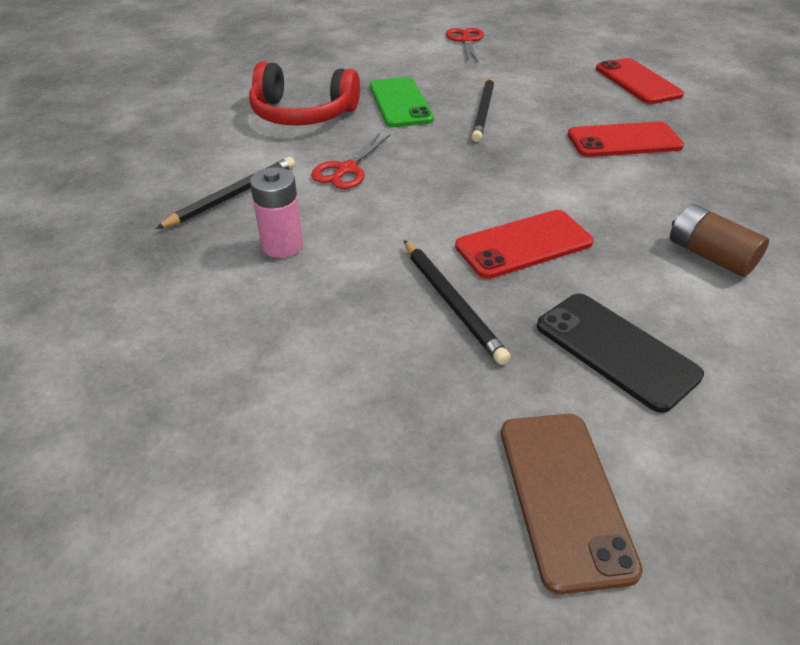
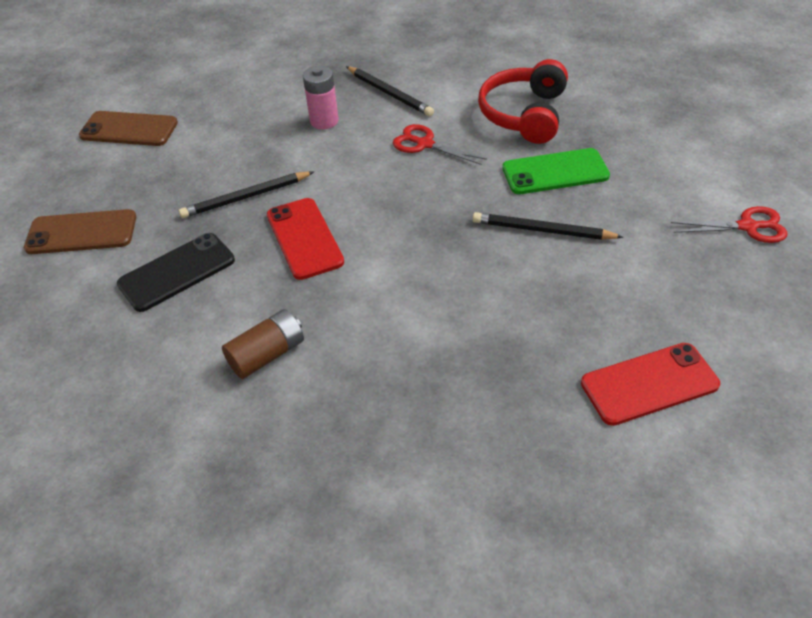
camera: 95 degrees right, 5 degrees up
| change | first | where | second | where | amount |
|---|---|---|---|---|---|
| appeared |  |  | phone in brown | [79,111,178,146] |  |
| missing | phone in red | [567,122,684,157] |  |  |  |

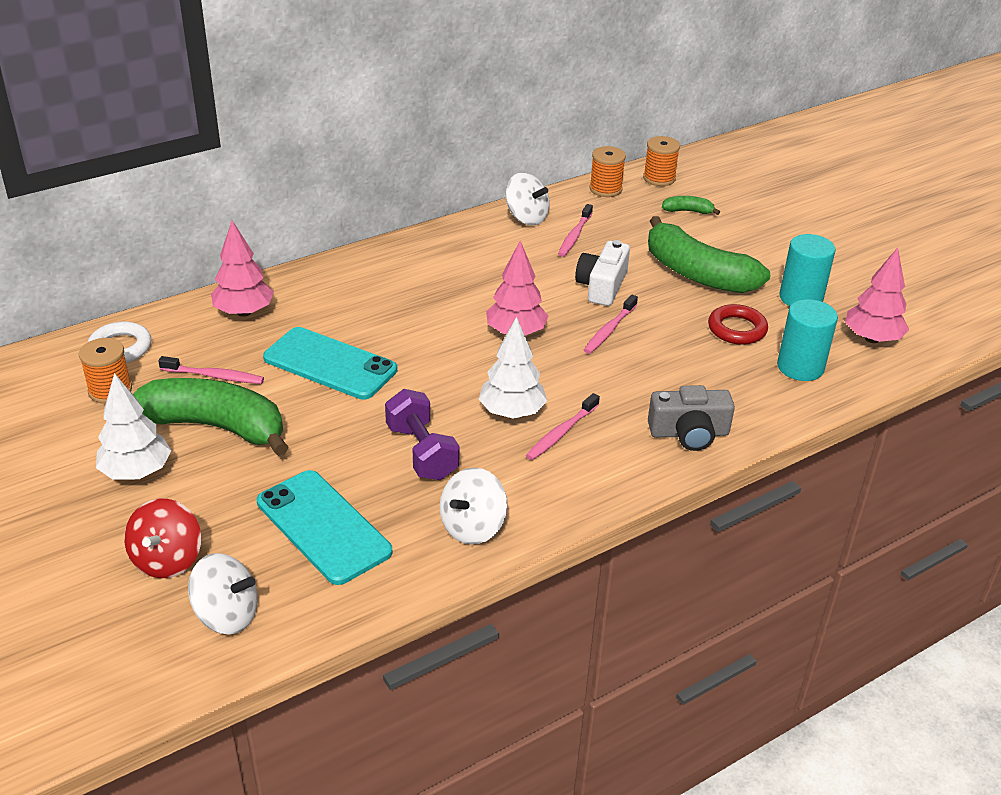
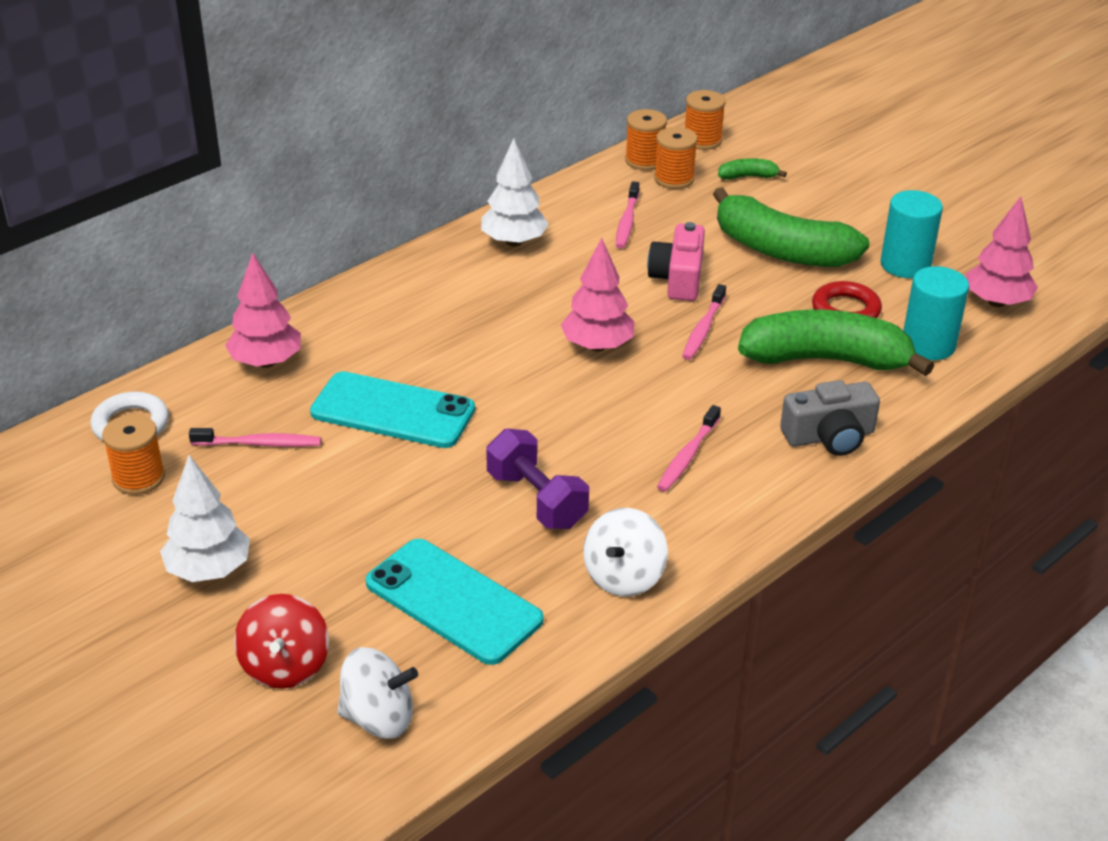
camera: 10 degrees left, 0 degrees up
| change | first | where | second | where | amount |
|---|---|---|---|---|---|
| relocated | tree in white | [479,316,547,419] |  | [481,138,549,246] |  |
| colour | camera in white | [575,240,630,306] | camera in pink | [647,222,705,301] |  |
| appeared |  |  | spool in orange | [654,127,697,189] |  |
| relocated | banana in green | [133,378,288,456] |  | [738,309,934,376] |  |
| missing | spinning top in white | [505,173,550,226] |  |  |  |

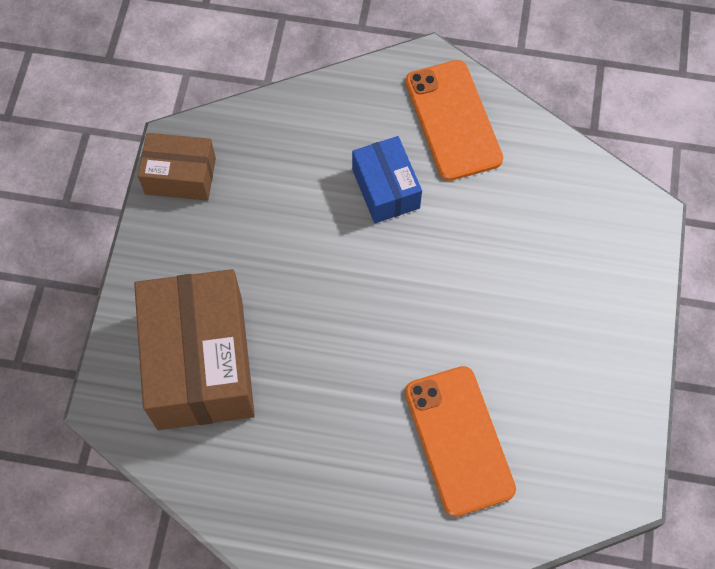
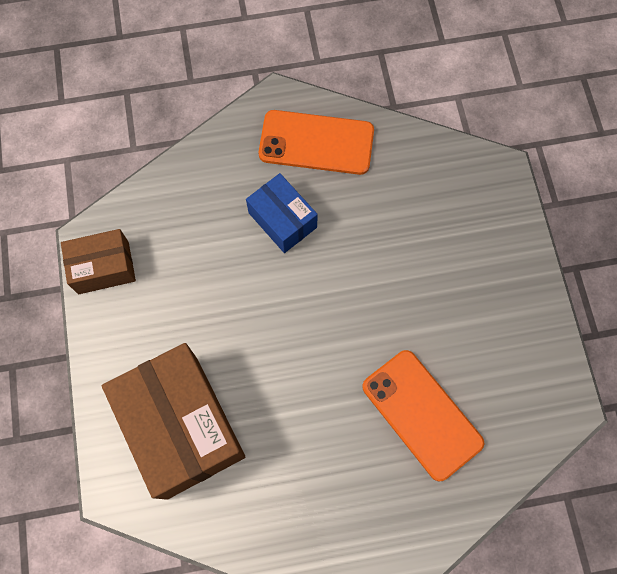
camera: 20 degrees left, 5 degrees up
| change | first | where | second | where | amount |
|---|---|---|---|---|---|
| spun | phone in orange | [405,60,503,181] |  | [259,110,374,175] | 45 degrees counterclockwise |

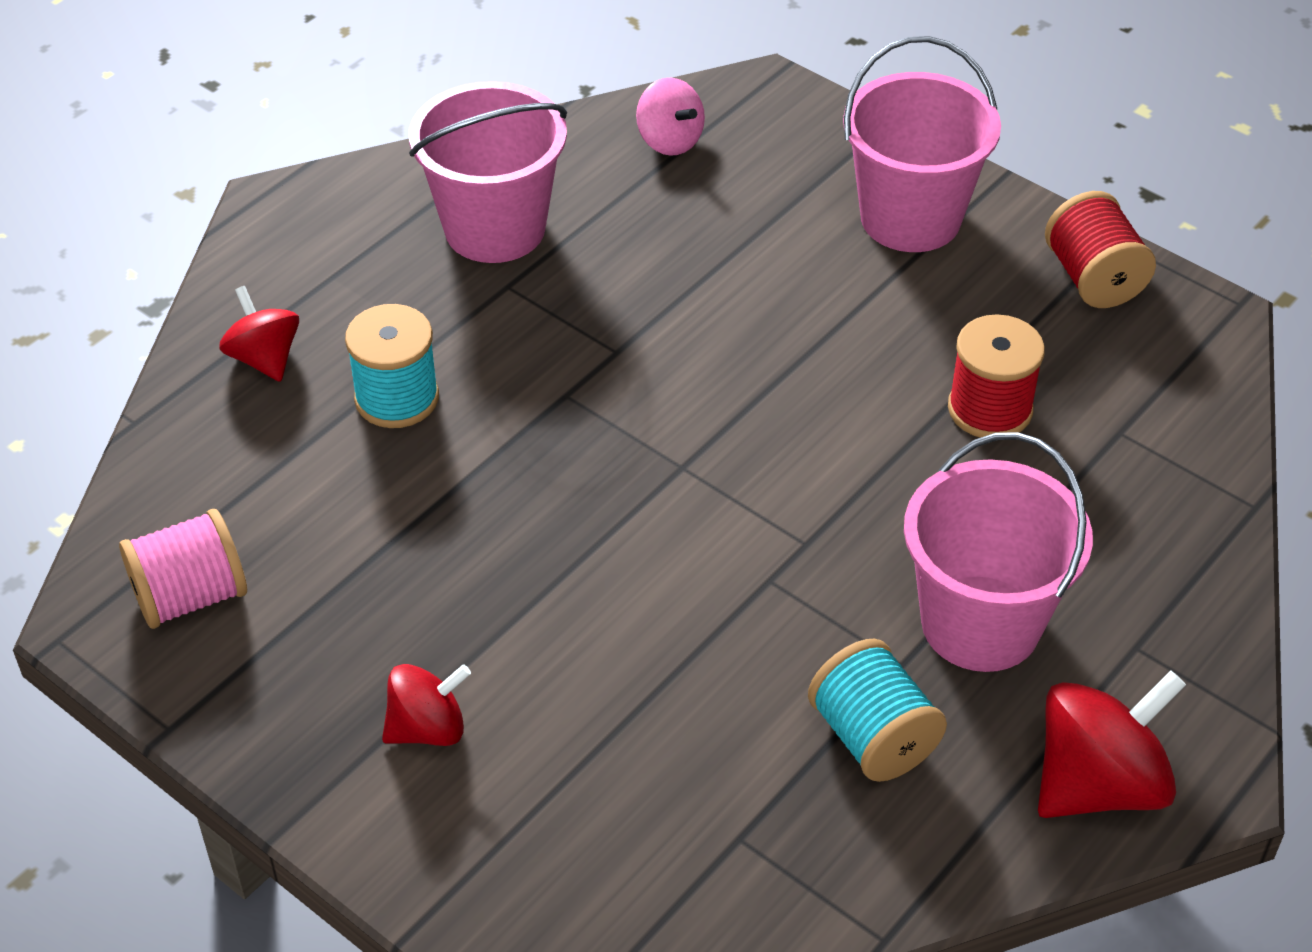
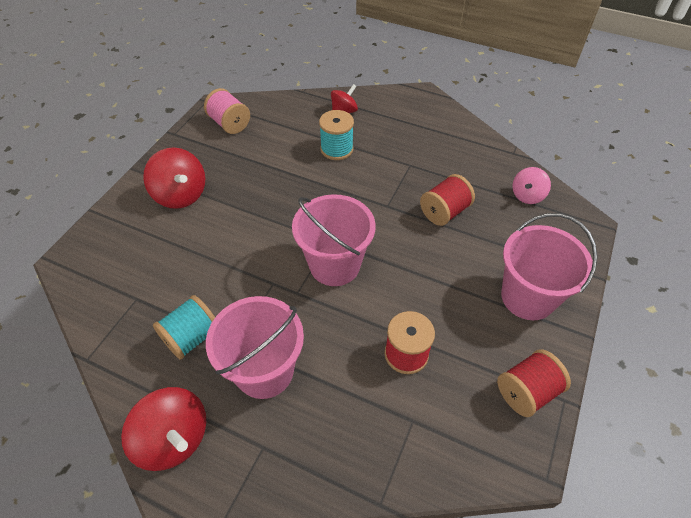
camera: 75 degrees right, 5 degrees up
| change | first | where | second | where | amount |
|---|---|---|---|---|---|
| size | spinning top in red | [382,664,471,746] |  | [143,147,205,209] | x1.62 |
| relocated | bucket in pink | [409,82,567,263] |  | [292,194,376,286] |  |
| appeared |  |  | spool in red | [420,174,475,226] |  |

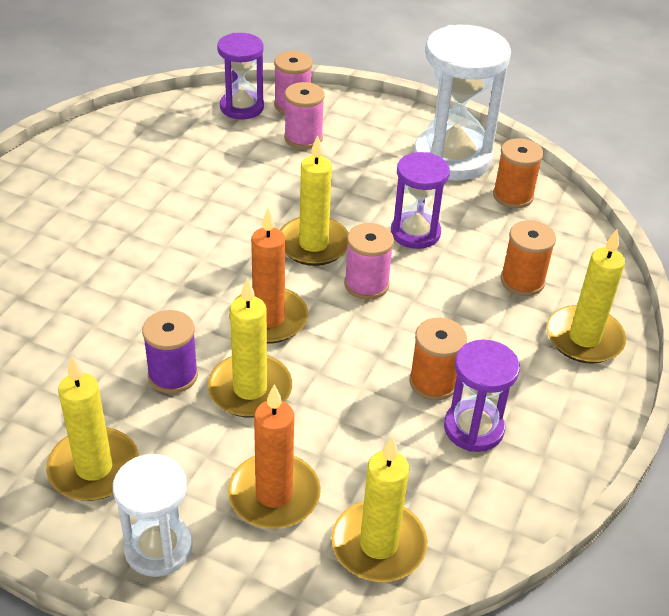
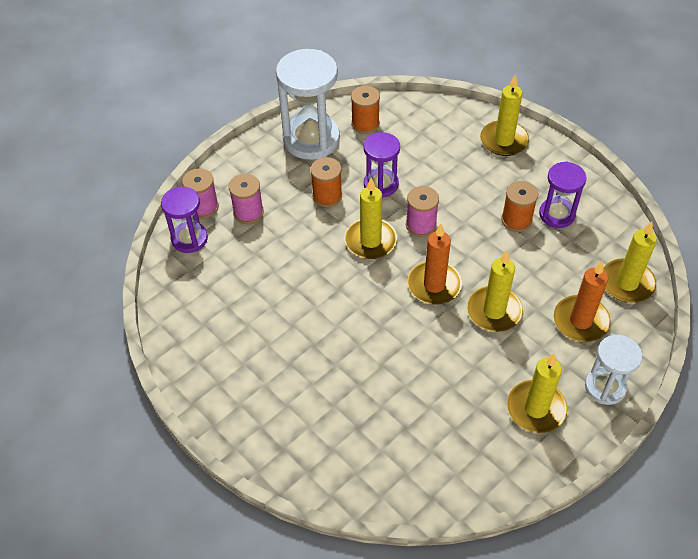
camera: 65 degrees left, 10 degrees up
| change | first | where | second | where | amount |
|---|---|---|---|---|---|
| relocated | spool in orange | [501,220,556,296] |  | [310,157,342,207] |  |
| missing | spool in purple | [142,310,198,394] |  |  |  |

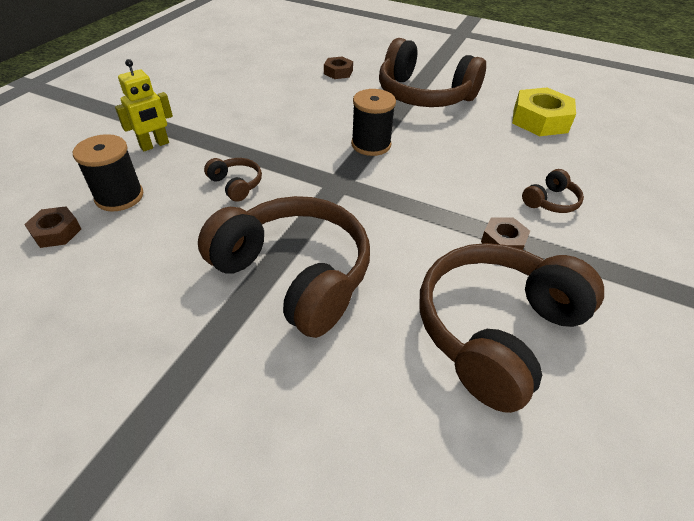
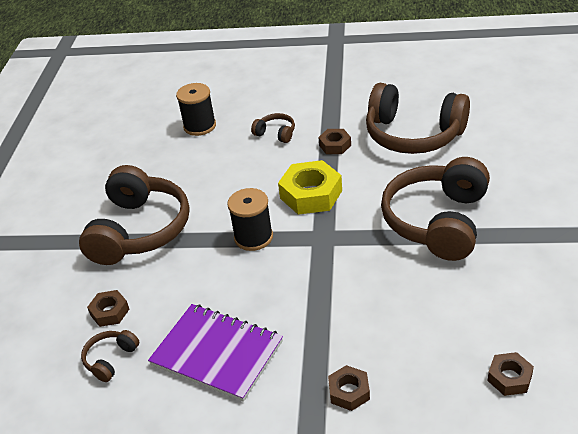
camera: 105 degrees left, 5 degrees down
| change | first | where | second | where | amount |
|---|---|---|---|---|---|
| relocated | headphones in brown | [204,158,262,202] |  | [81,330,139,382] |  |
| appeared |  |  | notebook in purple | [148,304,283,402] |  |
| relocated | spool in black | [73,134,143,212] |  | [176,83,216,136] |  |
| relocated | nut in yellow | [512,87,576,136] |  | [278,160,342,215] |  |
| exchanged | robot in yellow | [115,59,173,151] | nut in brown | [328,365,370,411] |  |

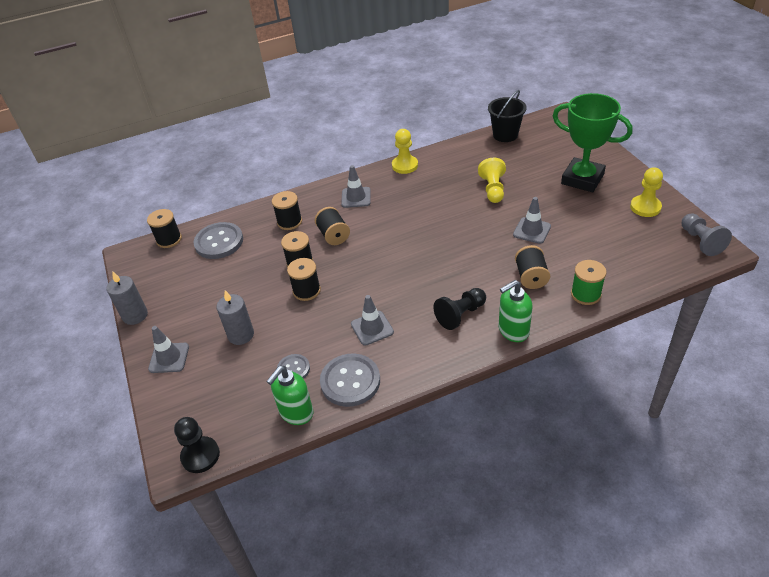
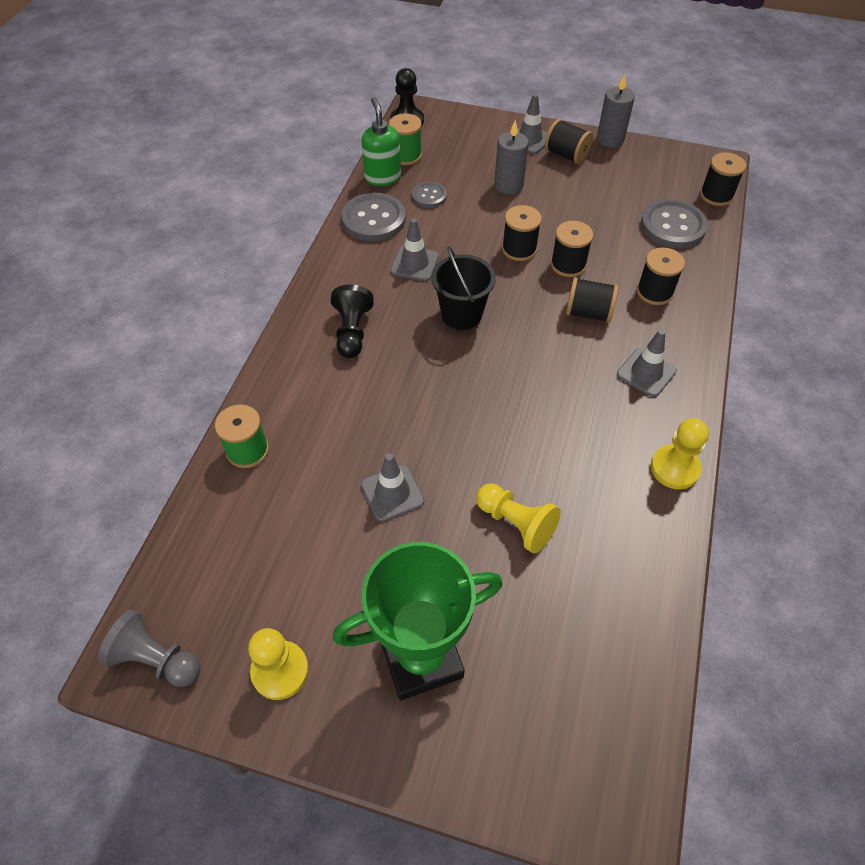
camera: 125 degrees right, 10 degrees up
| change | first | where | second | where | amount |
|---|---|---|---|---|---|
| appeared |  |  | spool in green | [389,113,422,165] |  |
| relocated | bucket in black | [488,90,527,142] |  | [431,246,496,330] |  |
| relocated | spool in black | [515,245,550,289] |  | [545,119,593,164] |  |
| missing | soap dispenser in green | [499,280,532,342] |  |  |  |

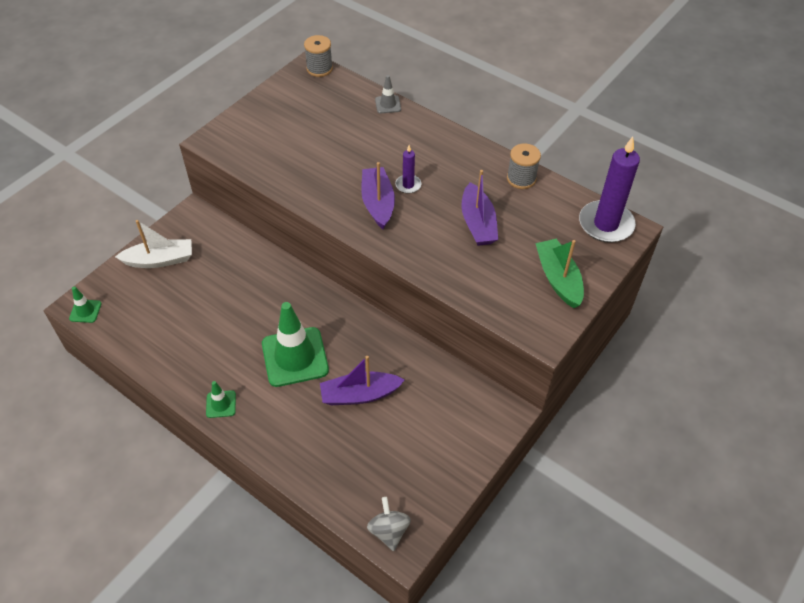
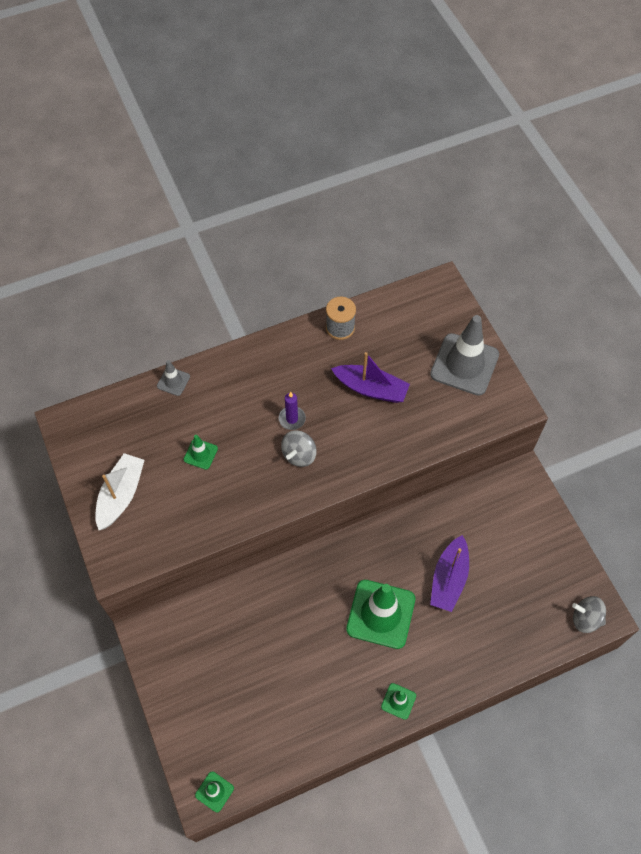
camera: 60 degrees left, 10 degrees up
| change | first | where | second | where | amount |
|---|---|---|---|---|---|
| relocated | boat in white | [115,220,192,268] |  | [95,453,145,530] |  |
| appeared |  |  | traffic cone in green | [184,435,218,470] |  |
| exchanged | boat in purple | [361,162,395,229] | spinning top in grey | [281,430,317,467] |  |
| exchanged | boat in green | [535,239,584,308] | traffic cone in grey | [430,315,499,396] |  |
| missing | spool in grey | [304,35,333,77] |  |  |  |
| missing | candle in purple | [579,137,640,243] |  |  |  |

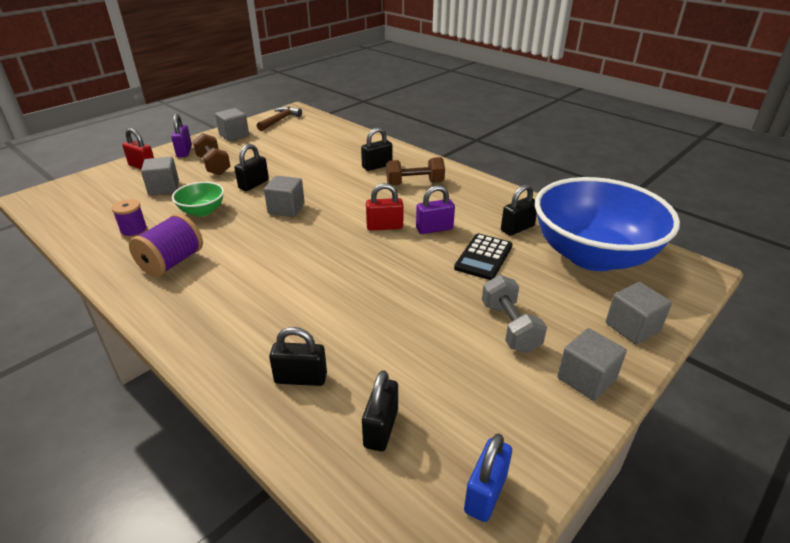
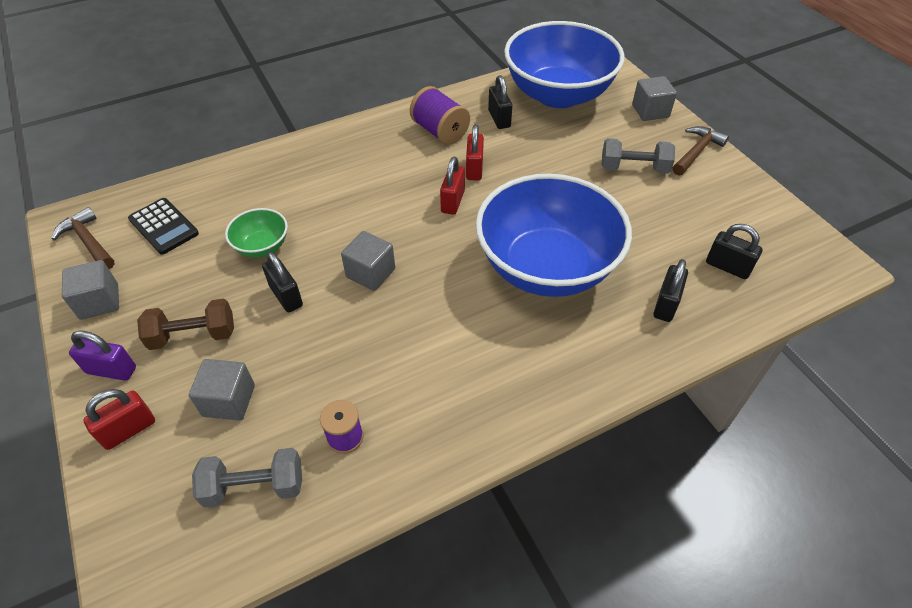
camera: 70 degrees left, 15 degrees up
| change | first | where | second | where | amount |
|---|---|---|---|---|---|
| relocated | calculator in black | [454,234,513,280] |  | [128,198,199,255] |  |
| appeared |  |  | dumbbell in grey | [192,448,302,508] |  |
| relocated | bowl in green | [172,182,224,216] |  | [225,208,288,258] |  |
| relocated | spool in purple | [129,214,203,277] |  | [410,86,470,145] |  |
| colour | padlock in purple | [416,185,455,234] | padlock in red | [466,124,484,181] |  |
| appeared |  |  | bowl in blue | [476,174,632,297] |  |
| exchanged | cube in grey | [557,328,627,401] | hammer in brown | [673,126,729,176] |  |
| missing | padlock in black | [361,128,392,171] |  |  |  |
| missing | dumbbell in brown | [386,157,445,186] |  |  |  |
| missing | padlock in blue | [464,433,512,522] |  |  |  |

